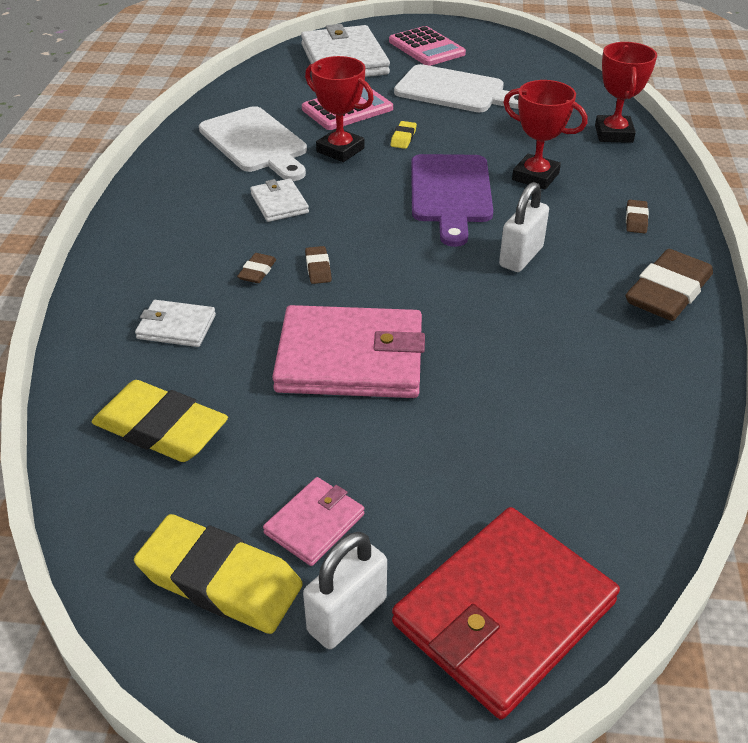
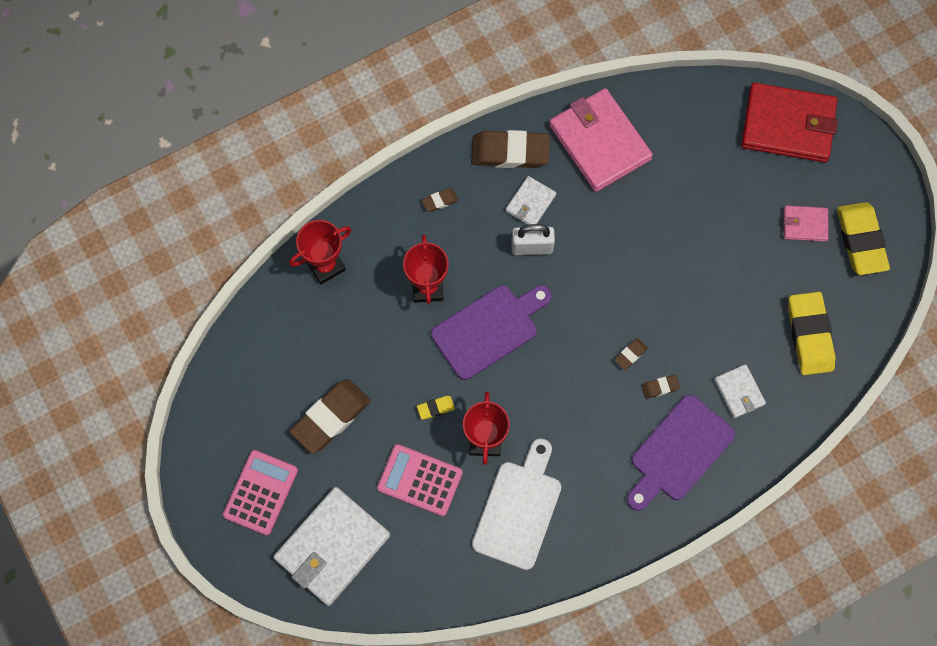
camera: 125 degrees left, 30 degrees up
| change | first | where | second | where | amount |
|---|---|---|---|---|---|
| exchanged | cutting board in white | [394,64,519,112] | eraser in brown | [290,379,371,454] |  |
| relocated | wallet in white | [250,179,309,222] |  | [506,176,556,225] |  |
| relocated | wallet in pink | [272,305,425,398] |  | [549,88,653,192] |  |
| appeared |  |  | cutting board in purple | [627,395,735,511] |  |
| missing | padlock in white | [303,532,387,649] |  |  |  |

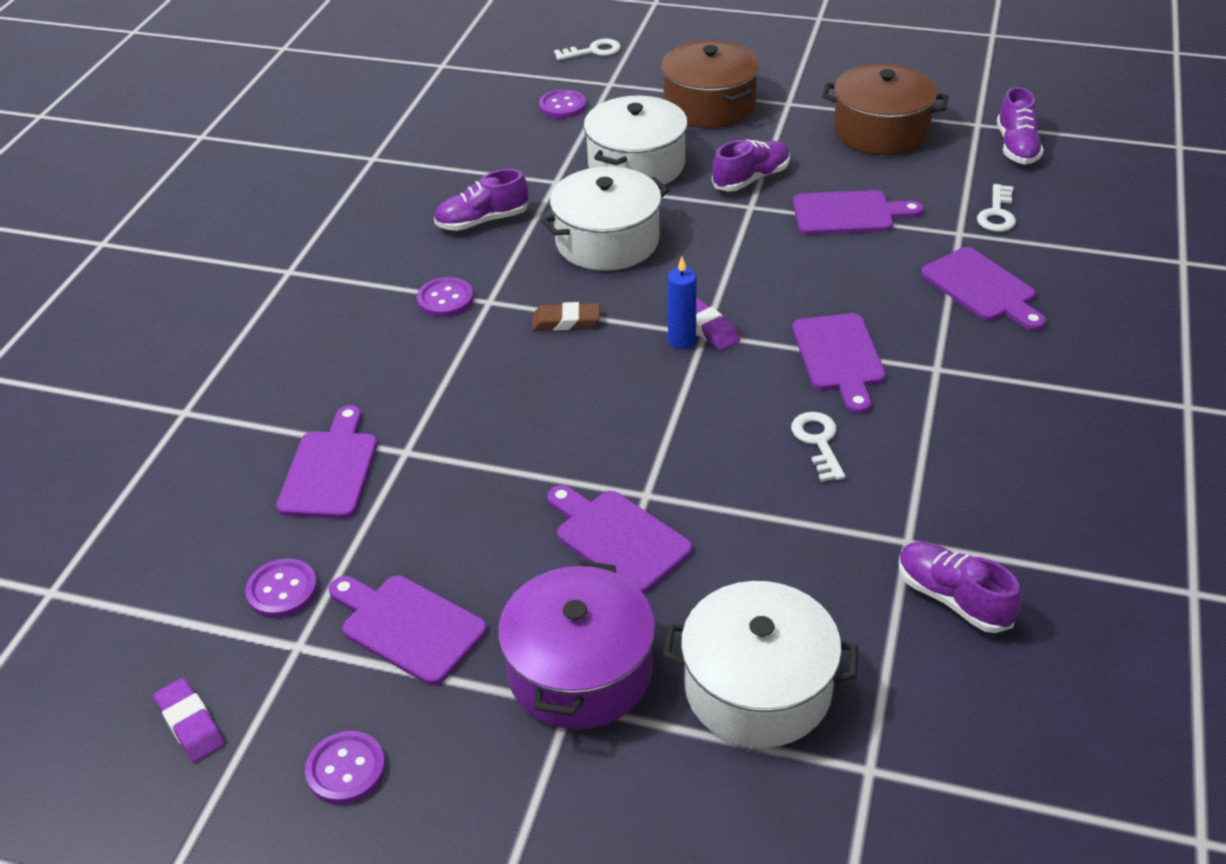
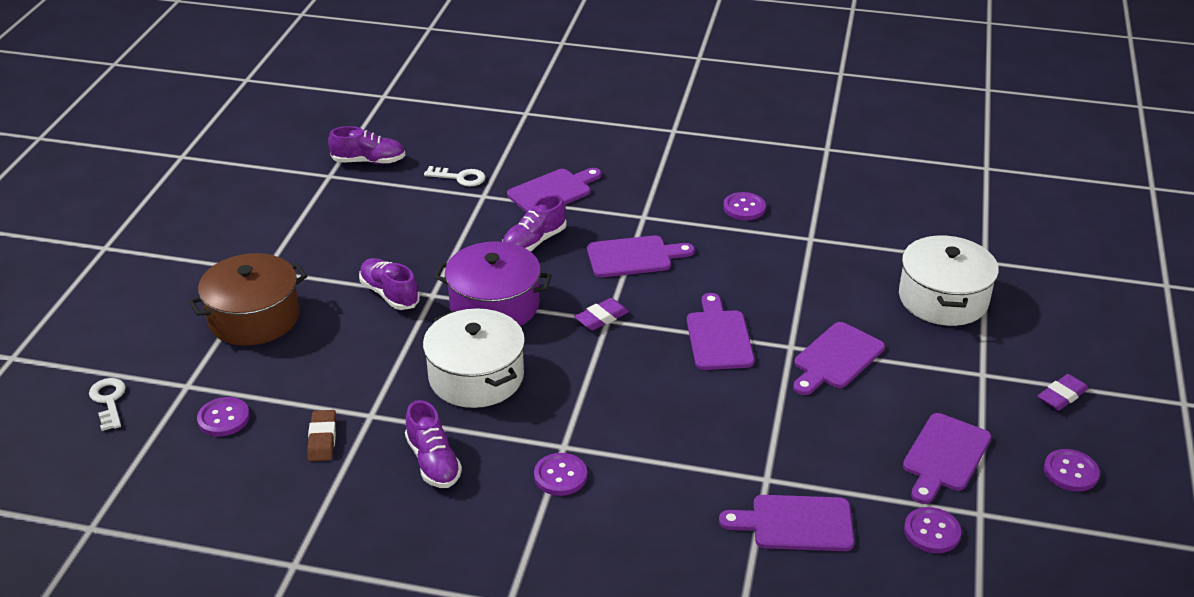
camera: 95 degrees left, 5 degrees down
| change | first | where | second | where | amount |
|---|---|---|---|---|---|
| relocated | eraser in brown | [532,302,600,331] |  | [307,410,336,461] |  |
| relocated | pot in purple | [498,560,655,730] |  | [434,241,552,326] |  |
| relocated | shoe in purple | [899,542,1021,633] |  | [502,195,567,252] |  |
| relocated | cutting board in purple | [793,190,923,235] |  | [687,293,754,370] |  |
| appeared |  |  | button in purple | [723,192,766,220] |  |
| relocated | eraser in purple | [153,678,225,762] |  | [1038,374,1089,411] |  |
| missing | pot in white | [584,96,688,185] |  |  |  |
| missing | candle in blue | [667,257,697,349] |  |  |  |
| missing | key in white | [791,412,845,482] |  |  |  |
| missing | pot in brown | [822,63,948,155] |  |  |  |

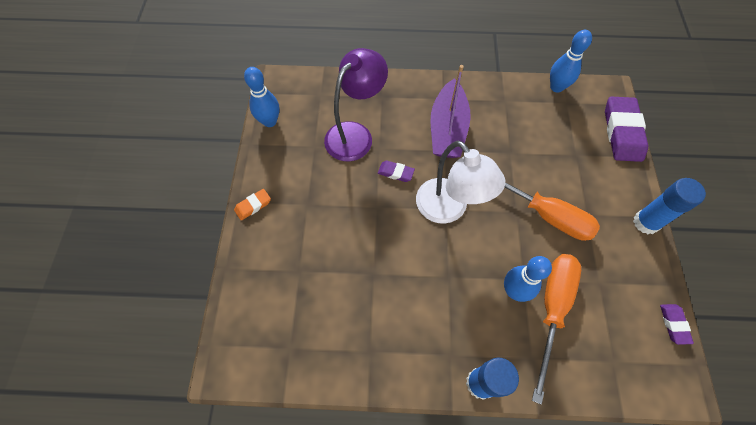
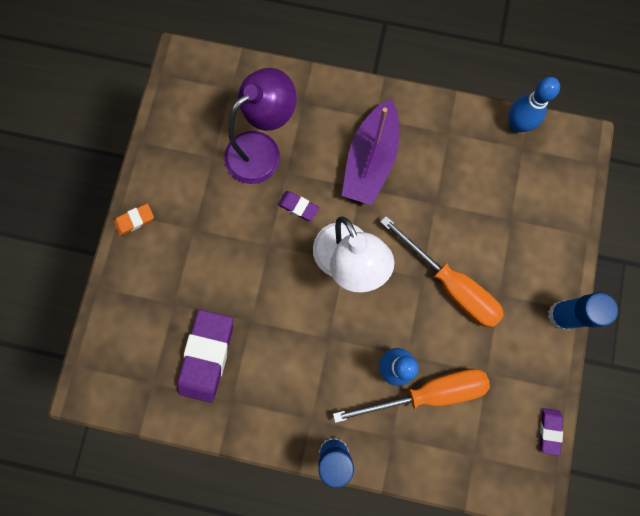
camera: 10 degrees right, 15 degrees up
| change | first | where | second | where | amount |
|---|---|---|---|---|---|
| relocated | eraser in purple | [605,97,648,162] |  | [177,310,233,403] |  |
| spun | screwdriver in orange | [532,254,581,405] |  | [333,369,490,423] | 45 degrees clockwise |
| missing | bowling pin in blue | [244,67,280,127] |  |  |  |

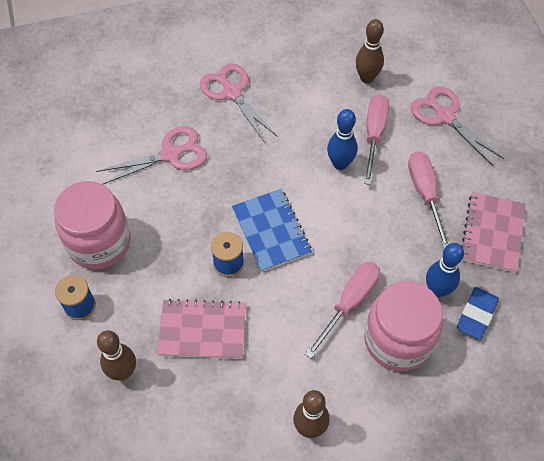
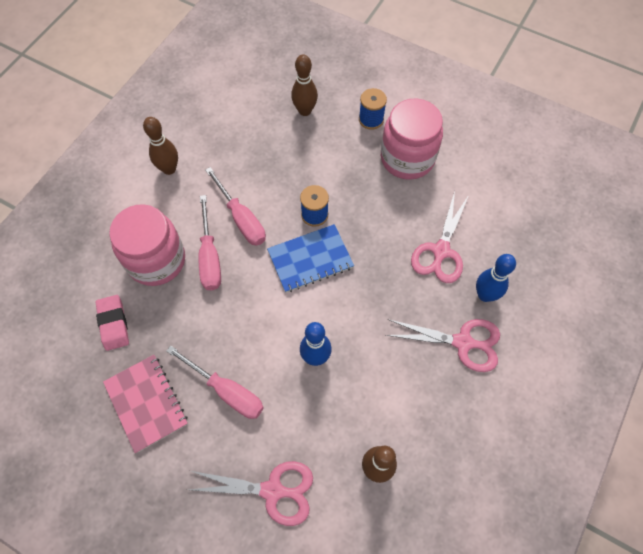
camera: 135 degrees right, 5 degrees up
| change | first | where | second | where | amount |
|---|---|---|---|---|---|
| colour | eraser in blue | [457,287,499,340] | eraser in pink | [95,295,129,351] |  |
| relocated | screwdriver in pink | [364,94,389,185] |  | [205,167,266,246] |  |
| spun | notebook in blue | [232,189,312,272] |  | [267,224,354,293] | 45 degrees counterclockwise |
| relocated | bowling pin in blue | [426,243,464,297] |  | [476,254,516,302] |  |
| missing | notebook in pink | [157,299,246,359] |  |  |  |

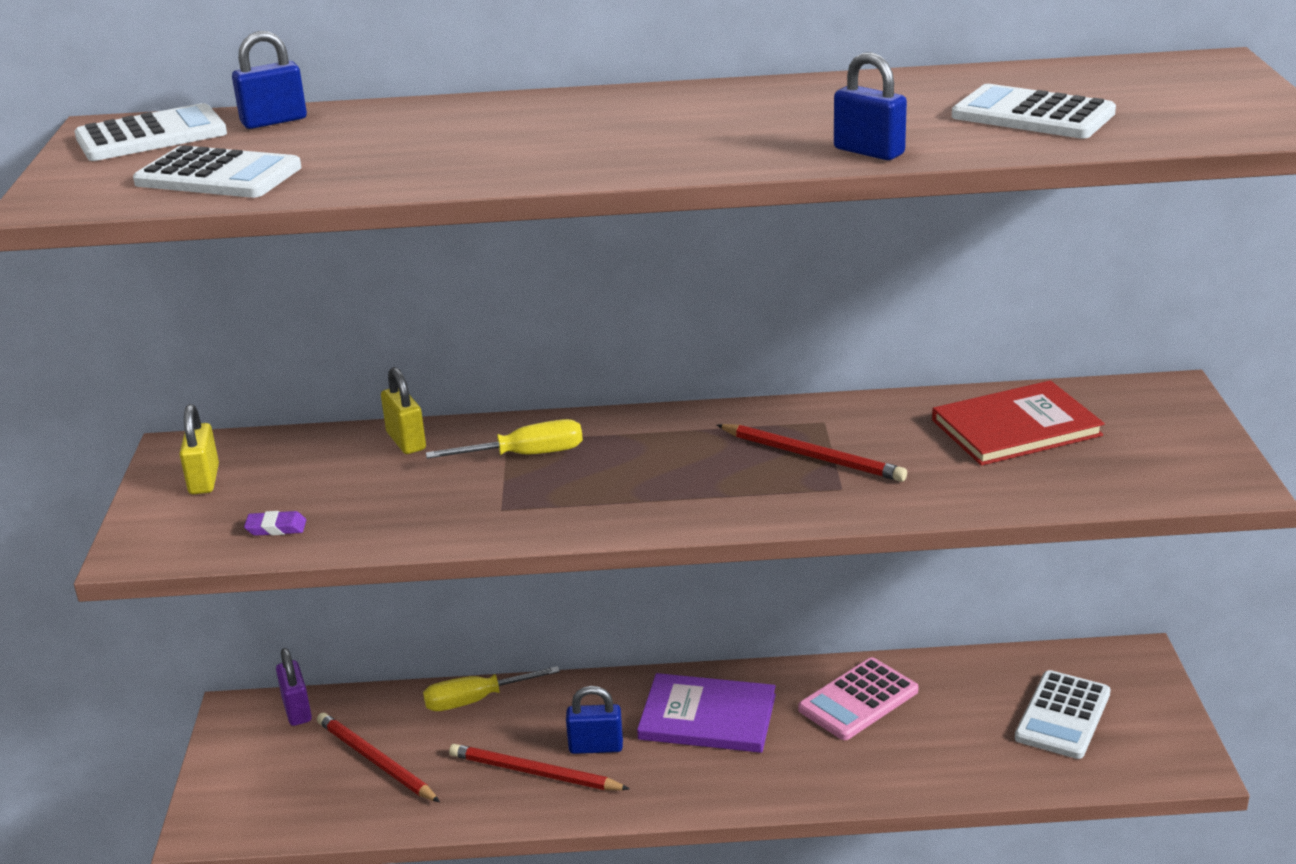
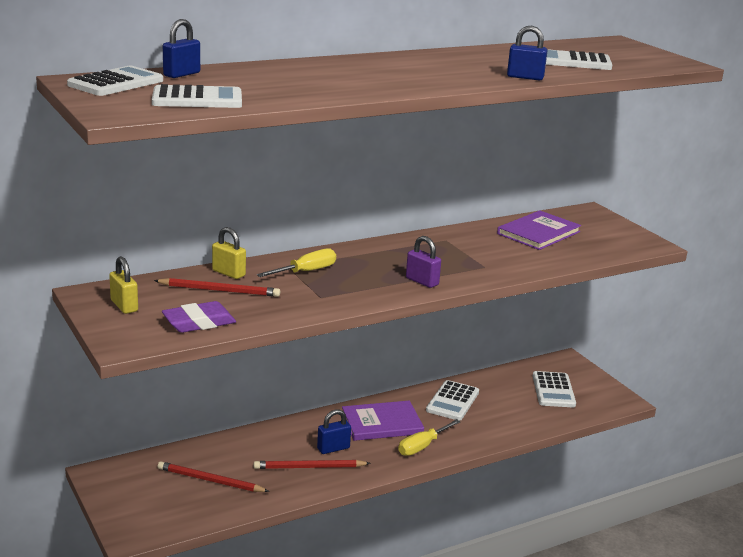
camera: 30 degrees left, 5 degrees down
| change | first | where | second | where | amount |
|---|---|---|---|---|---|
| relocated | pencil in red | [717,424,907,482] |  | [154,278,280,297] |  |
| size | eraser in purple | [244,511,306,536] |  | [162,301,236,333] | x1.95 |
| relocated | screwdriver in yellow | [423,666,560,711] |  | [398,419,461,456] |  |
| relocated | padlock in purple | [276,648,312,726] |  | [406,236,441,288] |  |
| colour | calculator in pink | [798,657,919,740] | calculator in white | [426,380,479,421] |  |
| colour | book in red | [932,380,1105,466] | book in purple | [497,210,581,250] |  |

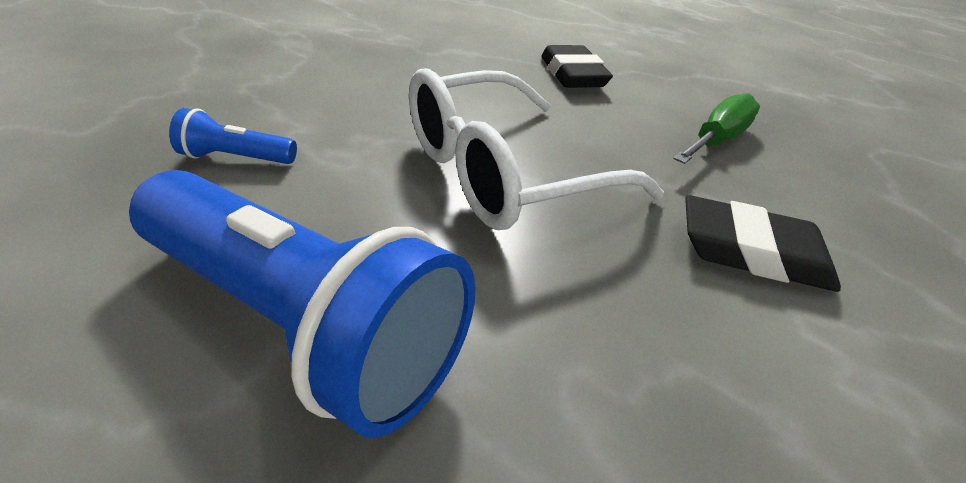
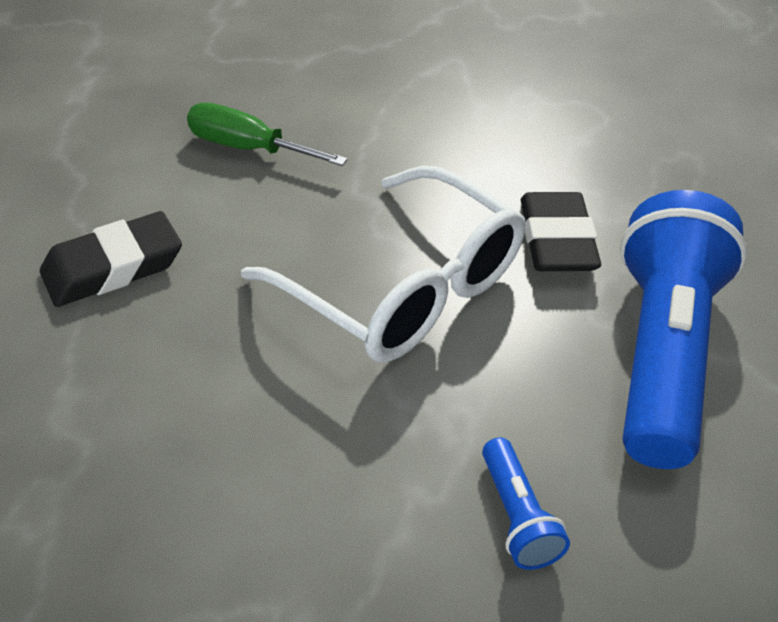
camera: 105 degrees left, 5 degrees up
| change | first | where | second | where | amount |
|---|---|---|---|---|---|
| relocated | eraser in black | [685,195,841,292] |  | [521,192,601,271] |  |

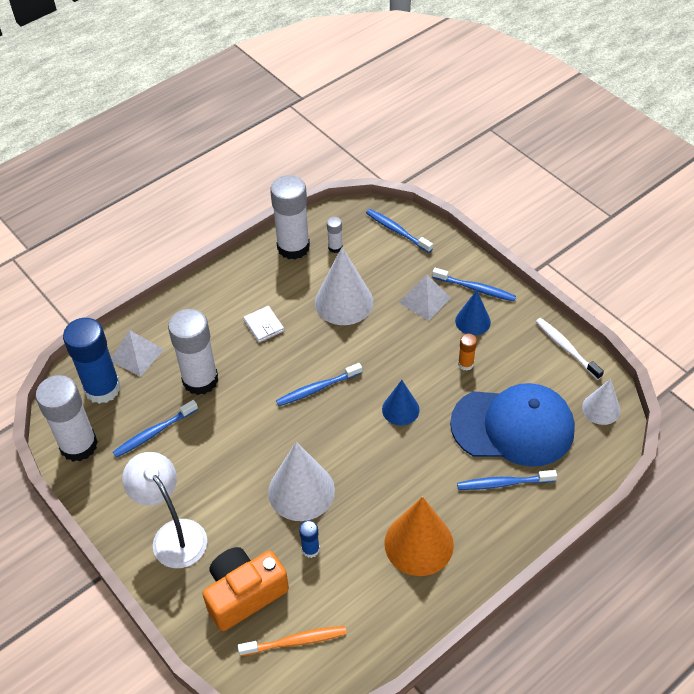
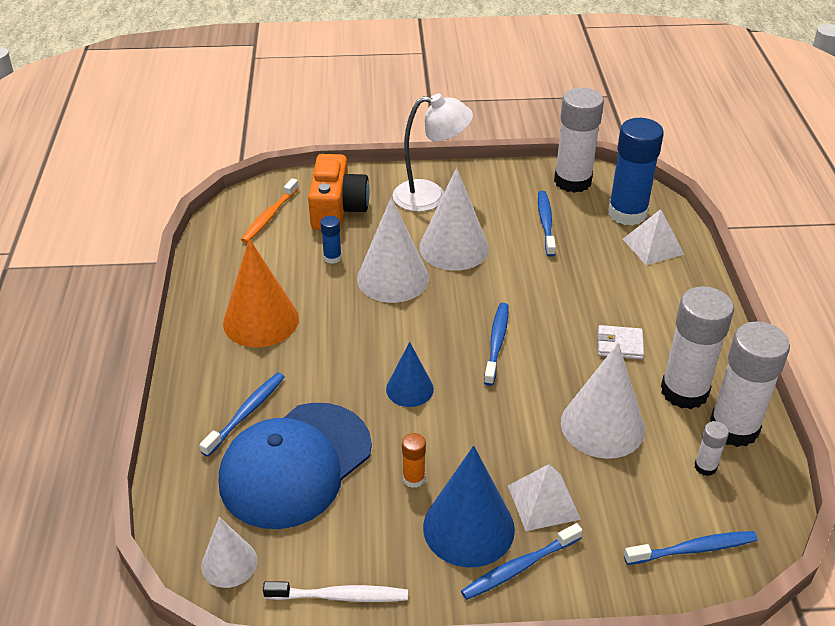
camera: 125 degrees right, 10 degrees down
| change | first | where | second | where | amount |
|---|---|---|---|---|---|
| appeared |  |  | cone in white | [419,167,489,271] |  |
| size | cone in blue | [455,290,491,336] |  | [423,446,515,567] | x1.69 |
| relocated | glue stick in white | [168,309,218,395] |  | [661,286,734,409] |  |

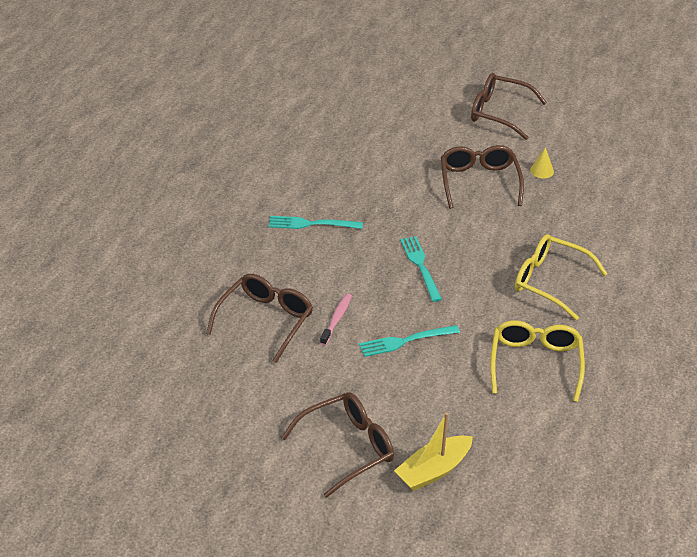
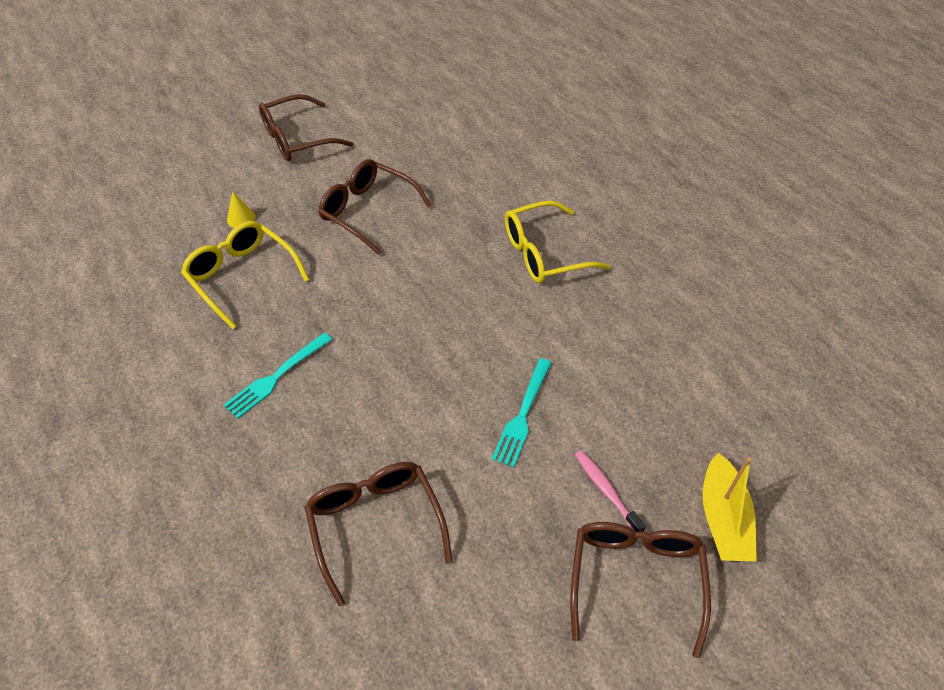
camera: 50 degrees left, 10 degrees up
| change | first | where | second | where | amount |
|---|---|---|---|---|---|
| relocated | glasses in yellow | [490,321,585,402] |  | [181,221,309,329] |  |
| relocated | cone in yellow | [530,147,554,178] |  | [227,191,256,228] |  |
| relocated | toothbrush in pink | [320,293,352,345] |  | [575,450,646,532] |  |
| missing | fork in turquoise | [400,236,442,302] |  |  |  |

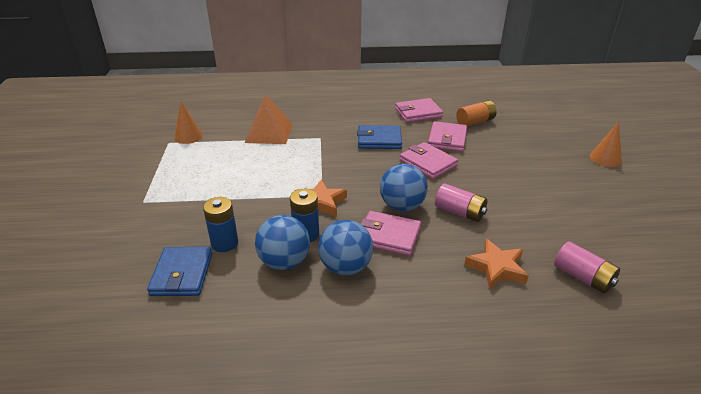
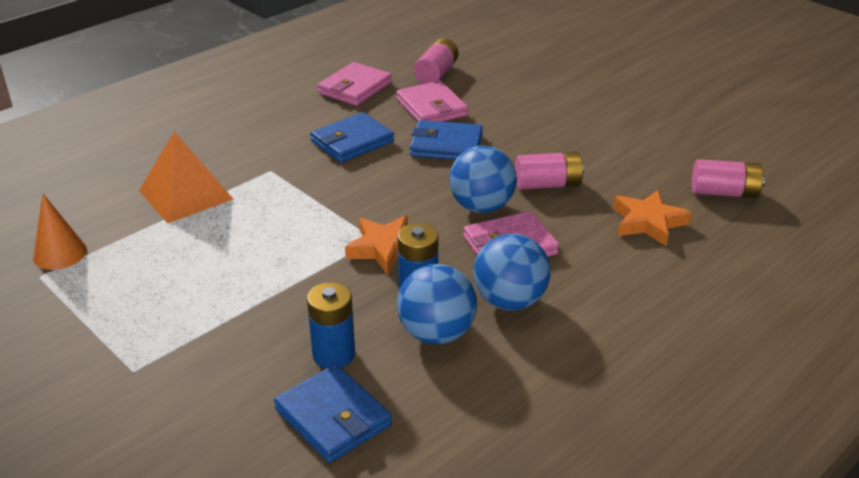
camera: 40 degrees left, 0 degrees up
| change | first | where | second | where | amount |
|---|---|---|---|---|---|
| colour | wallet in pink | [400,142,458,179] | wallet in blue | [410,120,483,160] |  |
| colour | battery in orange | [456,100,497,126] | battery in pink | [414,38,458,84] |  |
| missing | cone in orange | [590,121,622,167] |  |  |  |

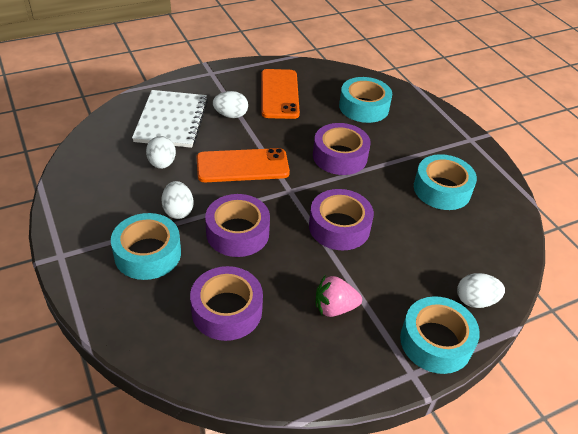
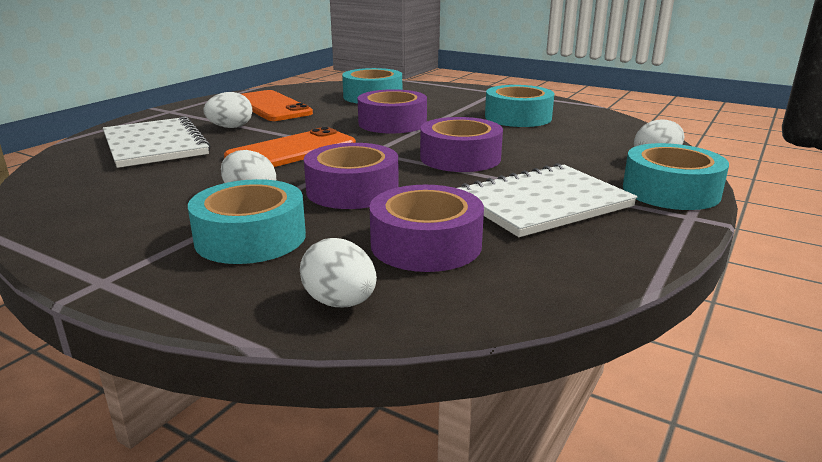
camera: 30 degrees left, 20 degrees down
| change | first | where | second | where | amount |
|---|---|---|---|---|---|
| relocated | egg in white | [146,136,176,169] |  | [300,238,377,308] |  |
| exchanged | strawberry in pink | [316,276,362,317] | notebook in white | [458,163,638,237] |  |

